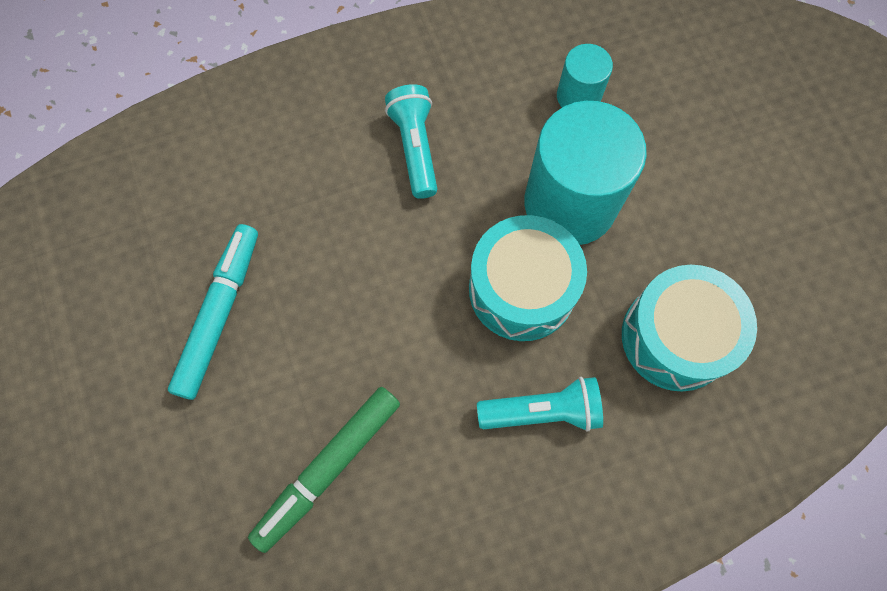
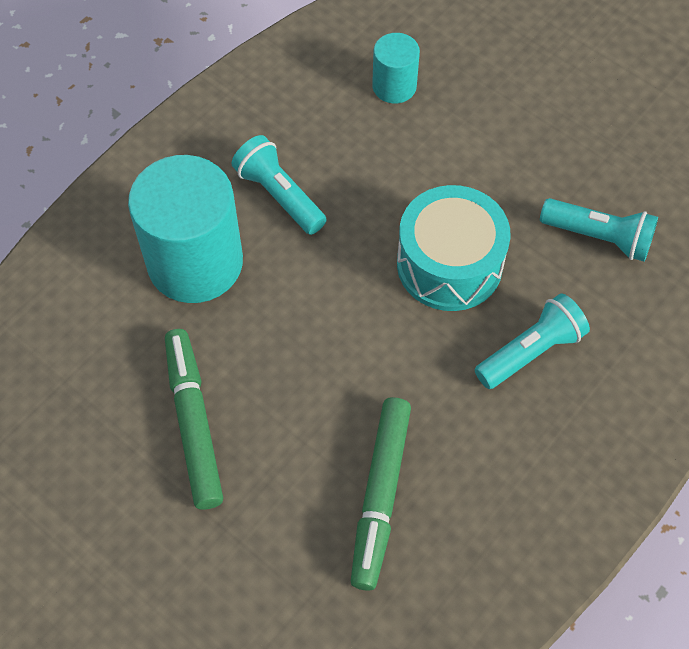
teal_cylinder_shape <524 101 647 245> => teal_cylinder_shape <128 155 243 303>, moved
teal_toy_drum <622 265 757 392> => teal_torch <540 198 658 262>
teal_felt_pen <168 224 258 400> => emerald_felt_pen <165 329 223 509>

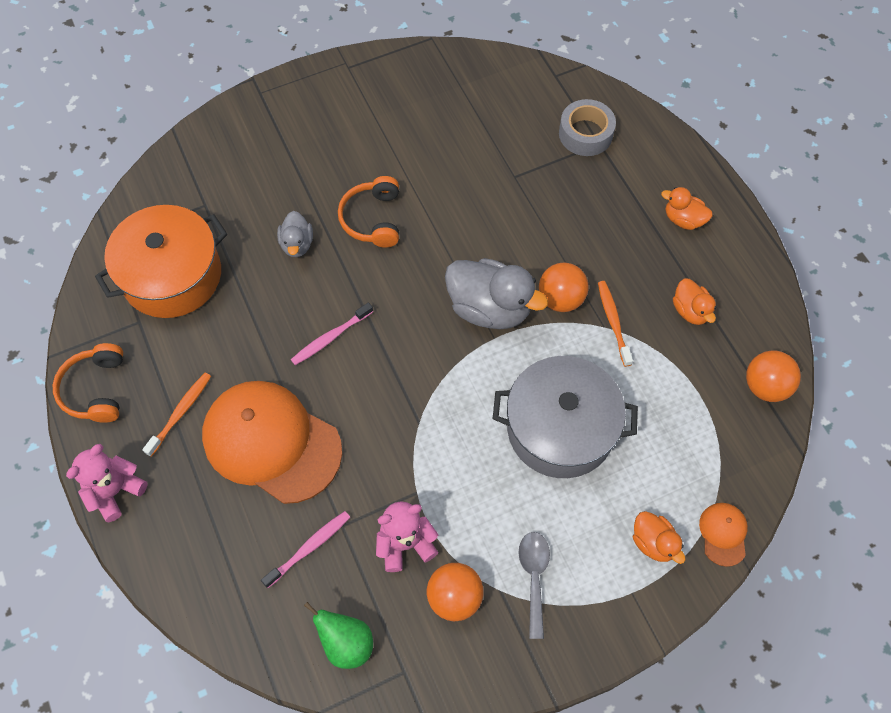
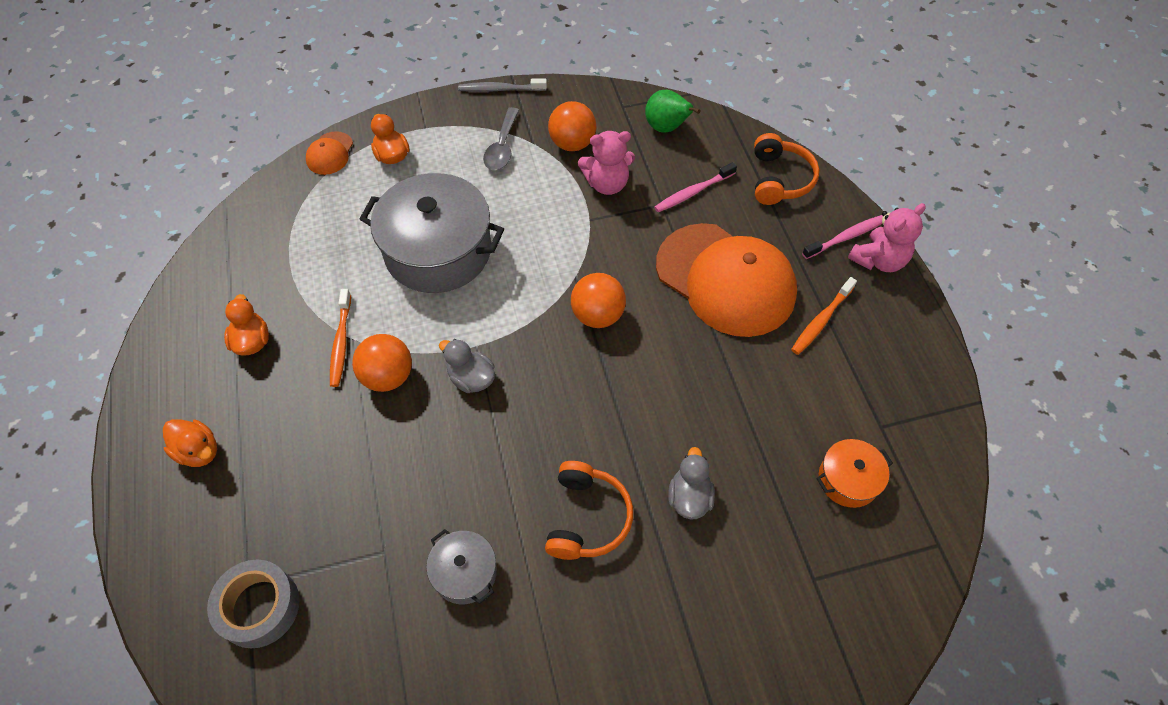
nothing => grey_stockpot <426 529 497 604>
nothing => grey_toothbrush <458 79 547 92>
bright_orange_headset <53 343 123 423> => bright_orange_headset <754 133 819 205>, moved
rosy_toothbrush <291 302 373 365> => rosy_toothbrush <802 215 883 259>, moved
bright_orange_ball <746 350 801 402> => bright_orange_ball <571 273 626 328>, moved
bright_orange_stockpot <95 205 227 318> => bright_orange_stockpot <816 439 893 508>, x0.48
grey_duck <445 258 548 329> => grey_duck <439 339 495 393>, x0.53

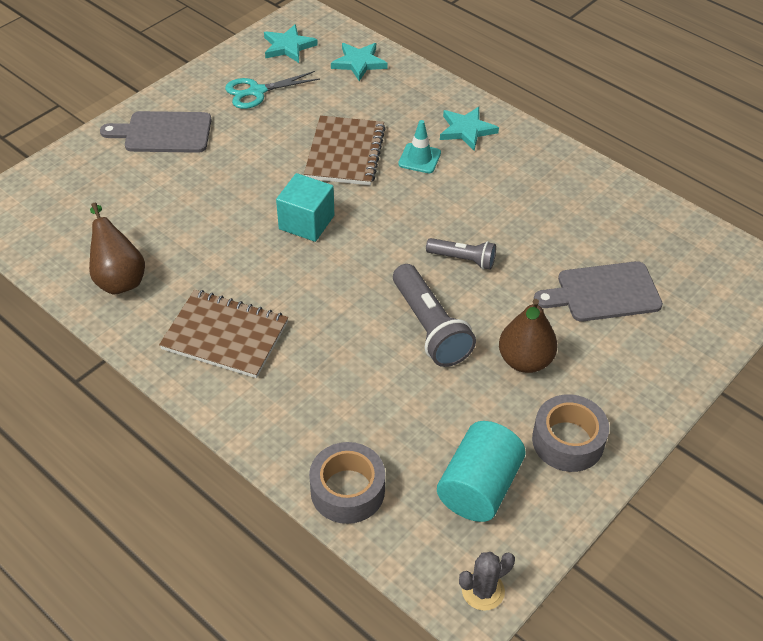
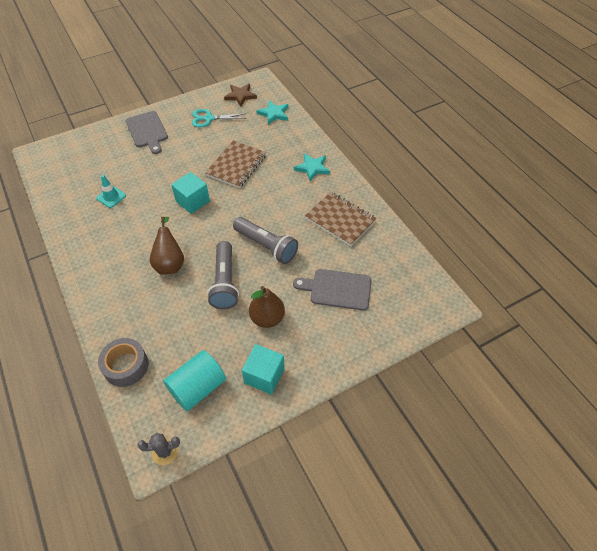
brown_toy_pear <89 203 145 295> => brown_toy_pear <150 217 184 275>, moved
brown_exercise_book <159 290 288 378> => brown_exercise_book <305 192 377 246>, moved
teal_traffic_cone <398 120 441 173> => teal_traffic_cone <96 175 126 208>, moved
grey_sticky_tape <532 394 609 472> => teal_solid_cube <242 344 285 394>
teal_star <264 24 318 63> => brown_star <224 84 257 106>
grey_bread_board <100 111 211 153> => grey_bread_board <125 111 168 154>, 135 degrees counterclockwise
grey_torch <426 238 496 270> => grey_torch <233 217 298 264>, x1.68

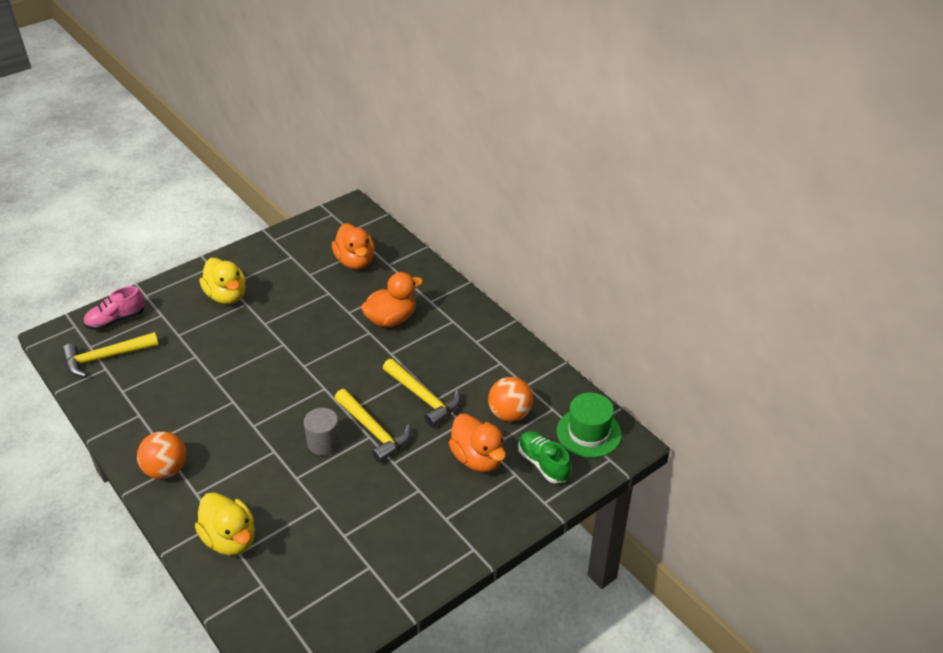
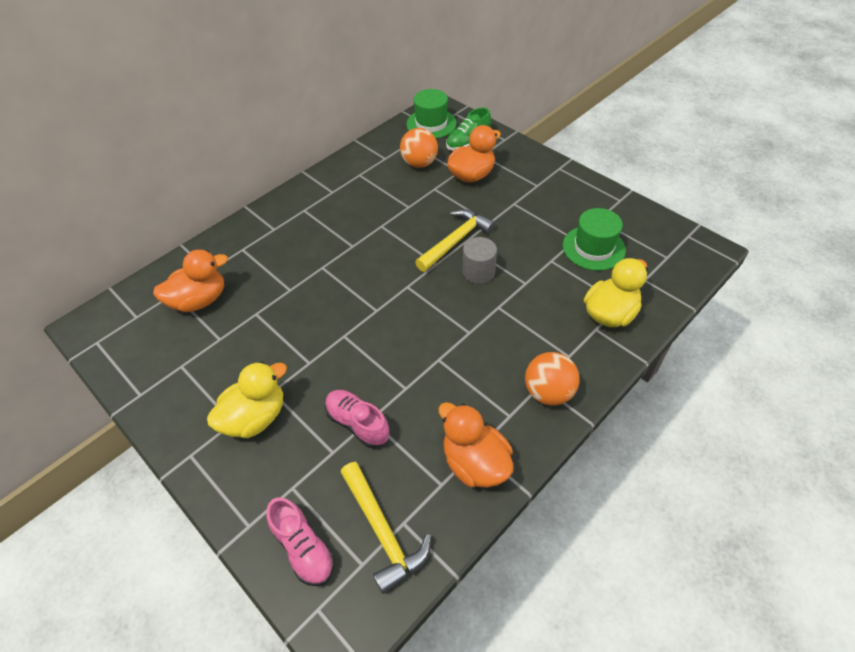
bright_yellow_carpenter's_hammer <383 359 460 427> => nothing
nothing => rosy_sneaker <325 390 390 448>
nothing => emerald_tall_hat <563 208 626 271>
bright_orange_duck <361 272 423 328> => bright_orange_duck <438 402 514 488>, moved

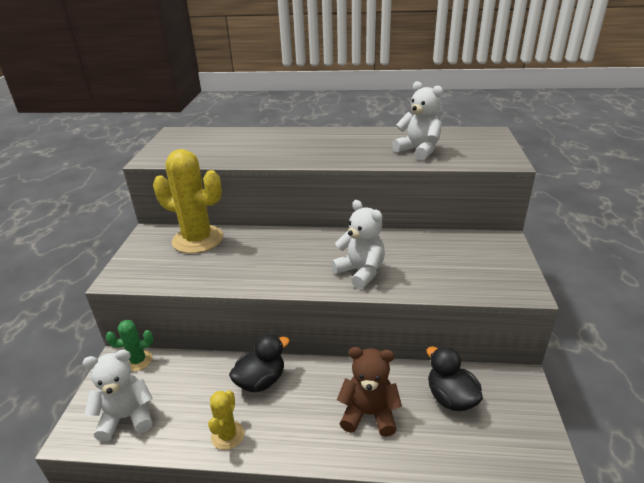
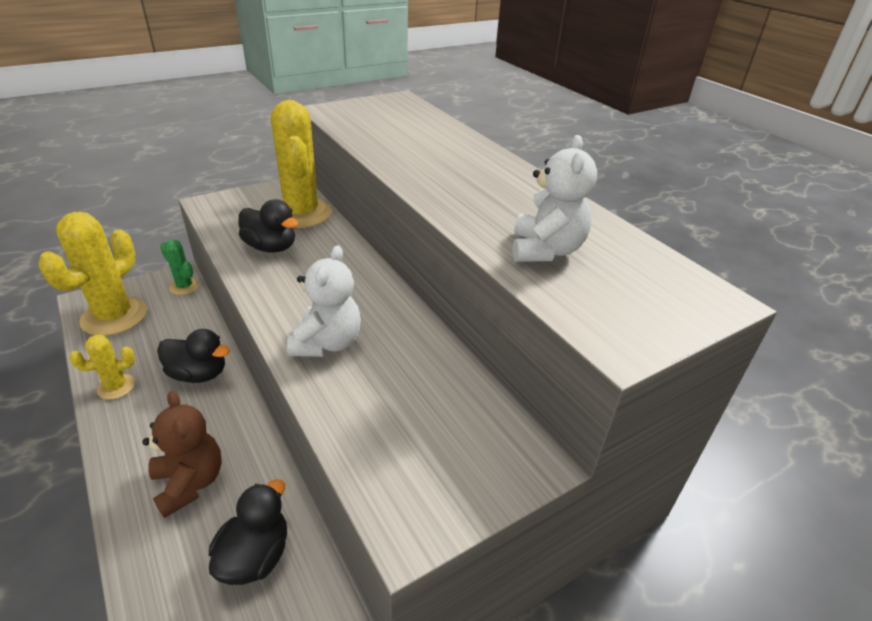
nothing => ebony_duck <238 199 298 253>
white_teddy_bear <82 350 153 441> => bright_yellow_cactus <38 212 147 336>

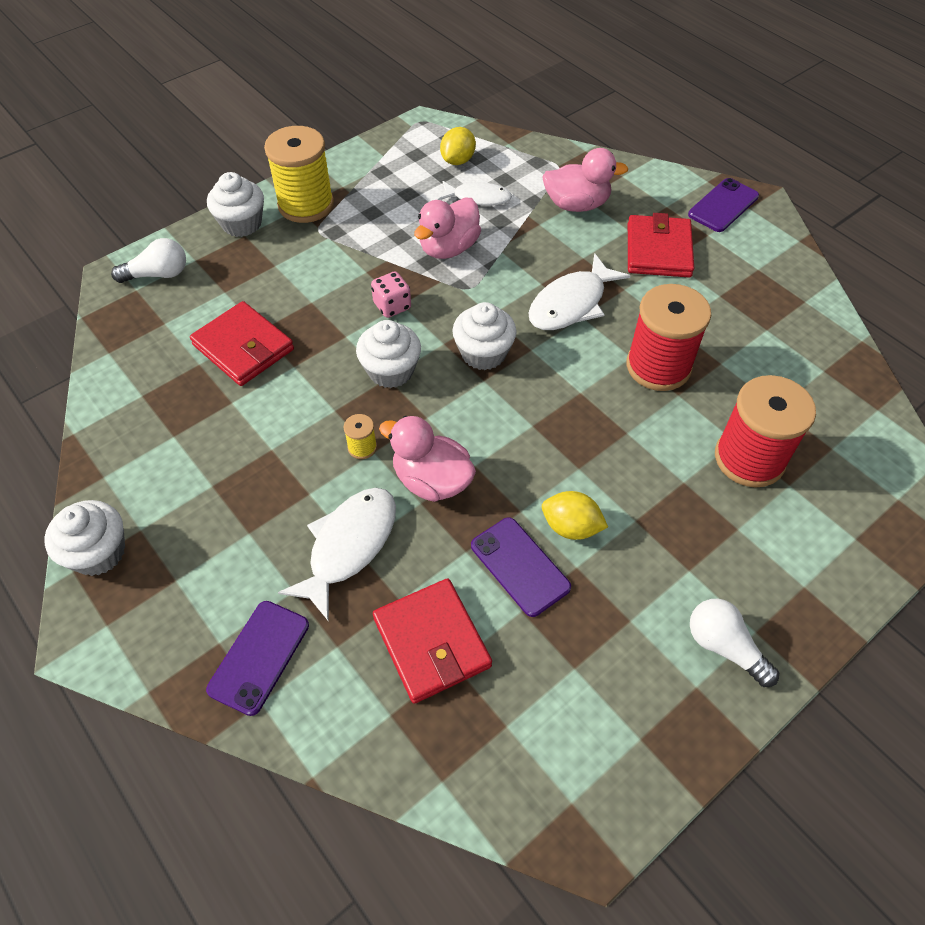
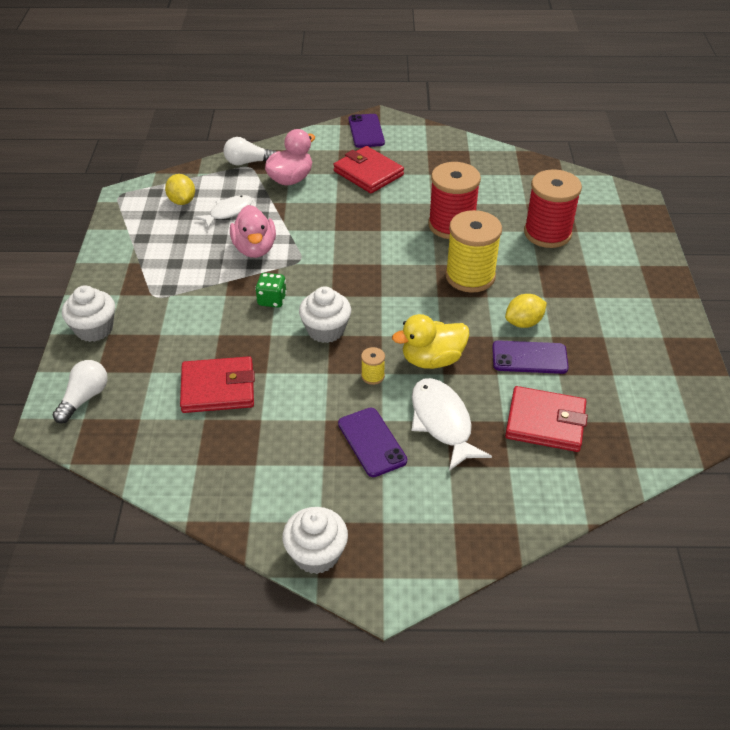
white_muffin <452 302 517 370> => nothing
white_fish <528 253 630 330> => nothing
royal_purple_mobile_phone <206 601 309 716> => royal_purple_mobile_phone <338 407 407 477>, moved
bright_yellow_spool <264 126 334 223> => bright_yellow_spool <445 210 502 293>, moved
white_bulb <690 599 779 687> => white_bulb <224 137 277 166>, moved
rosy_dice <371 271 411 318> => emerald_dice <255 273 287 308>
rosy_duck <379 416 476 502> => bright_yellow_duck <392 314 470 369>

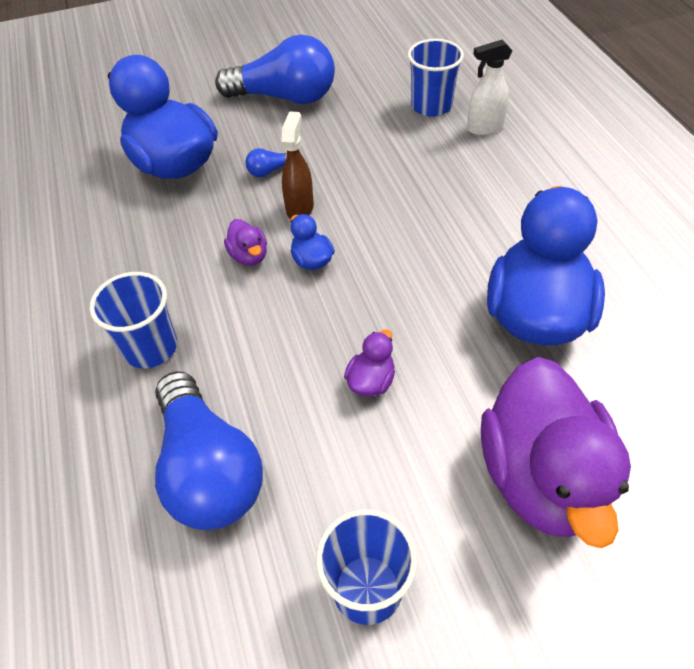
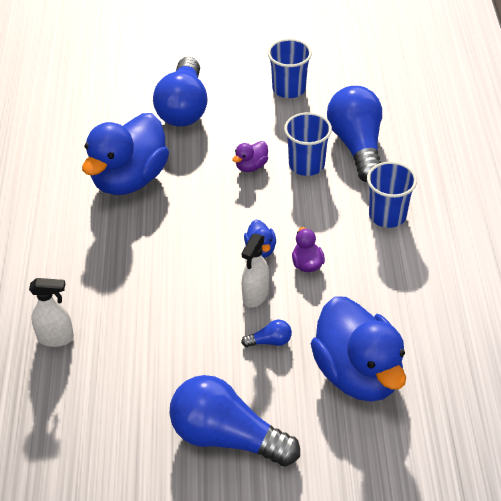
royal_blue_tumbler <408 39 464 117> => royal_blue_tumbler <284 112 332 176>, moved
royal_purple_duck <481 357 631 548> => royal_blue_bulb <153 57 208 127>
brown_spray_bottle <281 111 314 220> => white_spray_bottle <242 234 269 308>

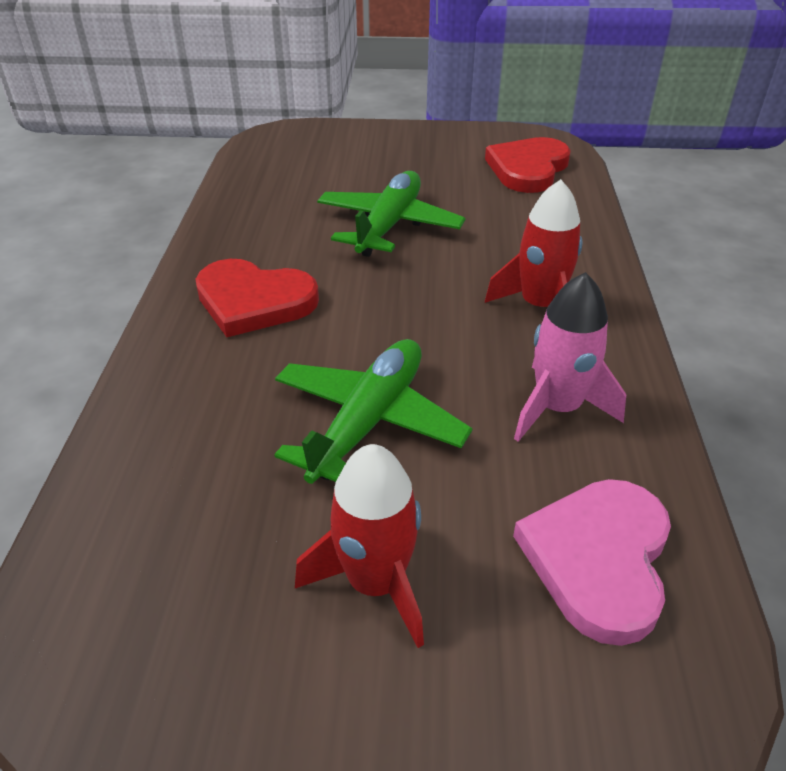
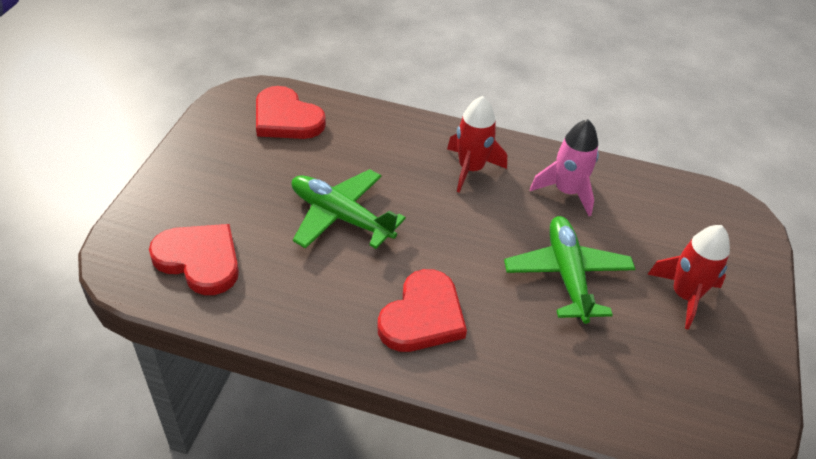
rosy_heart <513 479 671 646> => nothing
nothing => red_heart <149 224 239 295>
emerald_plane <275 339 473 484> => emerald_plane <504 216 635 324>, 45 degrees clockwise

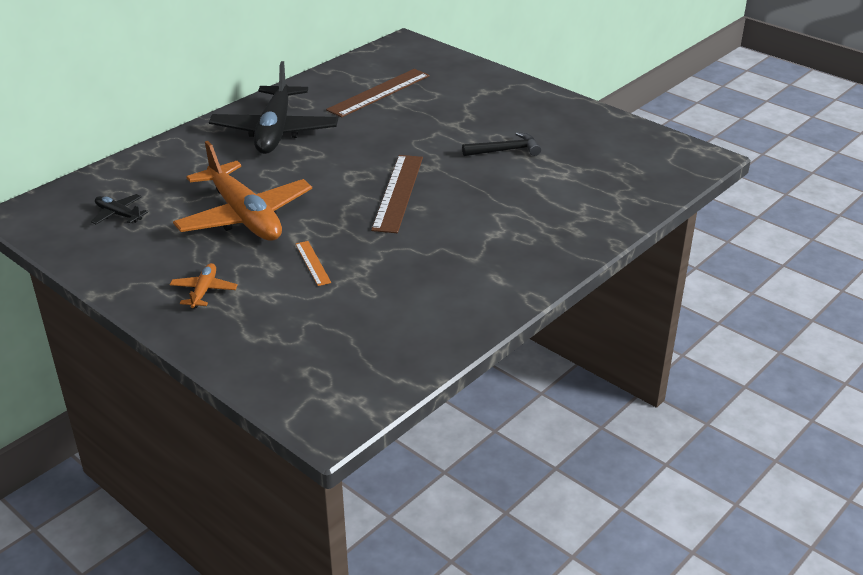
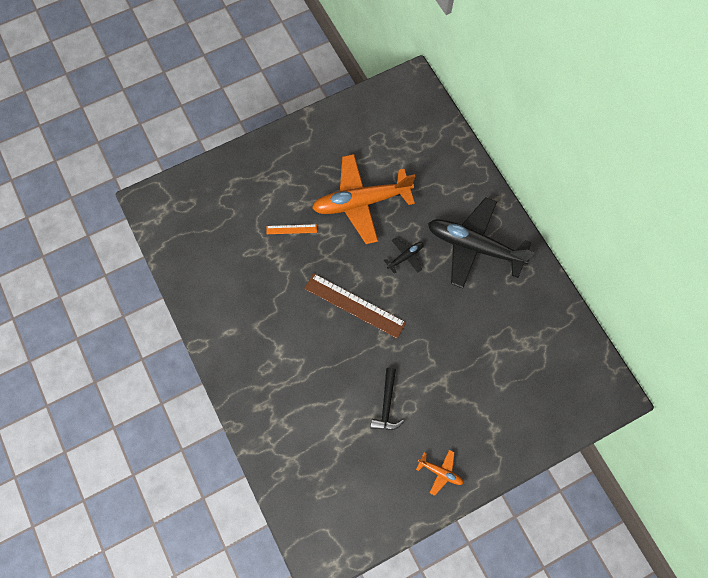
brown_ruler <326 69 430 118> => nothing
ebony_plane <91 194 148 225> => ebony_plane <384 238 424 274>, moved
bright_orange_plane <170 263 238 308> => bright_orange_plane <416 450 464 496>, moved

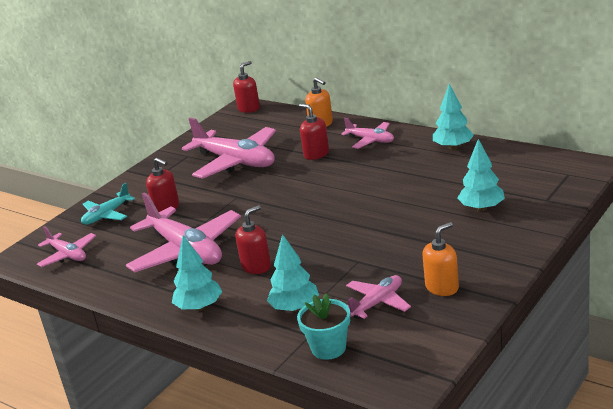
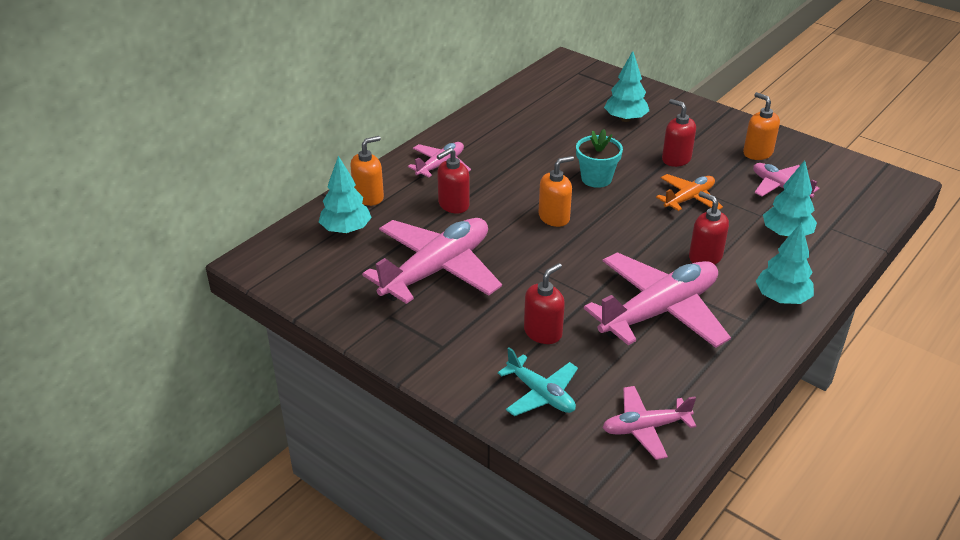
nothing => bright_orange_pump_bottle <538 156 574 227>
nothing => bright_orange_plane <656 174 723 211>
red_pump_bottle <233 61 260 113> => red_pump_bottle <662 99 696 167>, moved
teal_flower_pot <297 293 350 360> => teal_flower_pot <576 129 623 188>, moved
teal_tree <433 84 474 150> => teal_tree <319 156 372 234>, moved
rosy_plane <37 226 96 267> => rosy_plane <602 386 696 460>, 150 degrees counterclockwise

